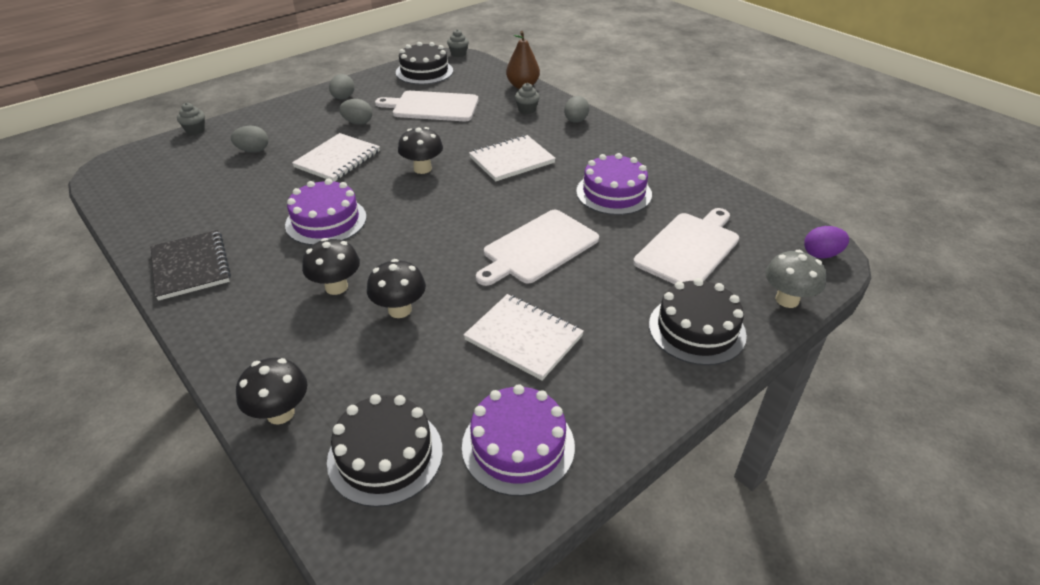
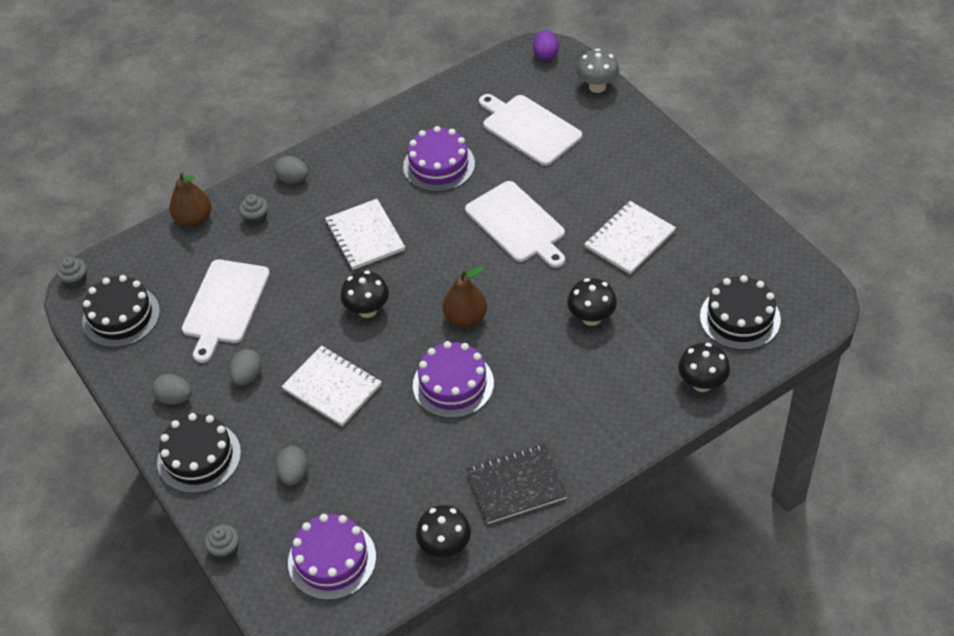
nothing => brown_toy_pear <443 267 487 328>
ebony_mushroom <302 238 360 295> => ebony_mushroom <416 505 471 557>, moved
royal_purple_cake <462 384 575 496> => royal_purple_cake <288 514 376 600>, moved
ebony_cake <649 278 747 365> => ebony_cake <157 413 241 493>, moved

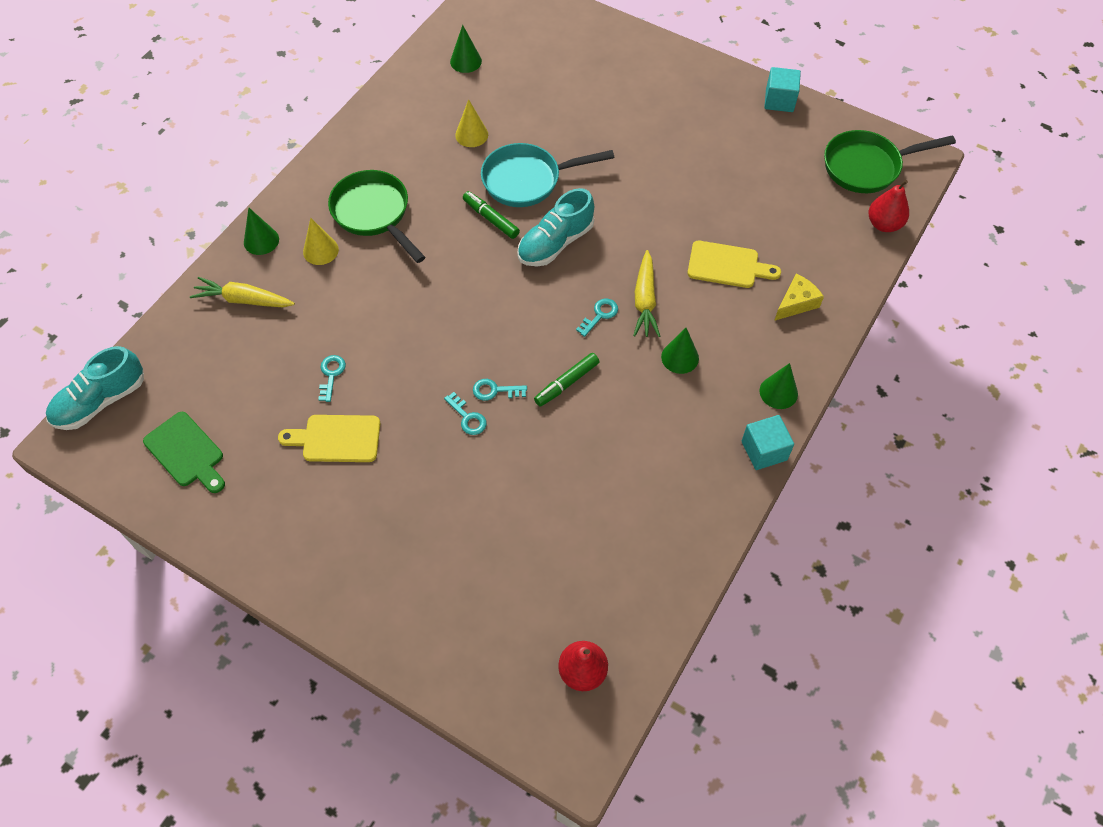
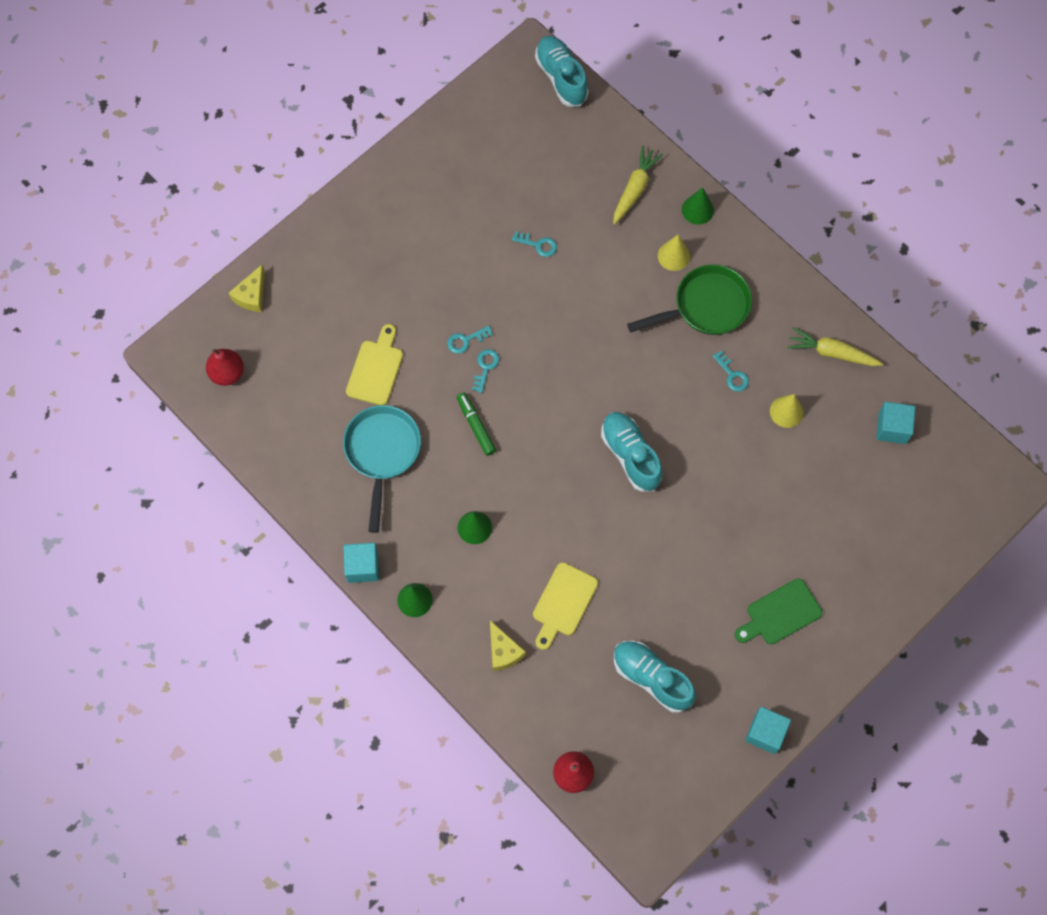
emerald_felt_pen <463 191 520 239> => nothing
emerald_frying_pan <824 130 956 193> => nothing
nothing => bright_yellow_cheese_wedge <229 265 265 312>
nothing => teal_sneaker <614 641 696 713>
emerald_bread_board <143 412 225 493> => emerald_bread_board <735 578 822 644>, moved
bright_yellow_bread_board <278 415 380 462> => bright_yellow_bread_board <346 324 403 405>, moved
teal_frying_pan <481 143 614 207> => teal_frying_pan <343 405 421 533>, moved
teal_key <576 298 618 337> => teal_key <713 351 749 392>, moved
bright_yellow_root_vegetable <633 250 660 337> => bright_yellow_root_vegetable <787 327 883 366>, moved
emerald_cone_shape <450 25 482 73> => teal_solid_cube <876 402 915 444>

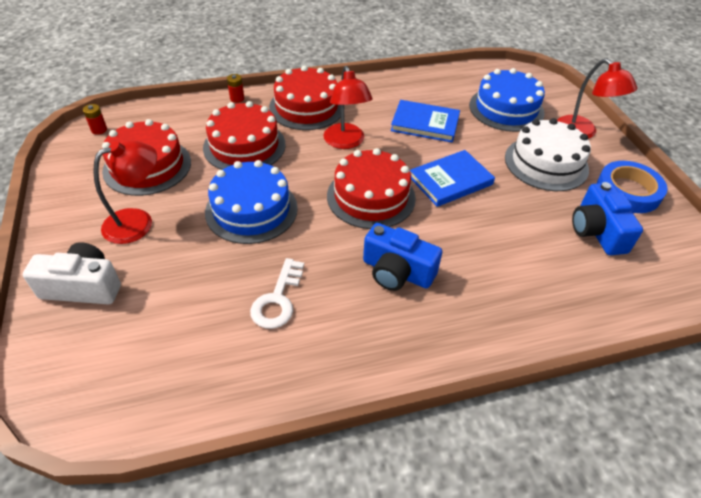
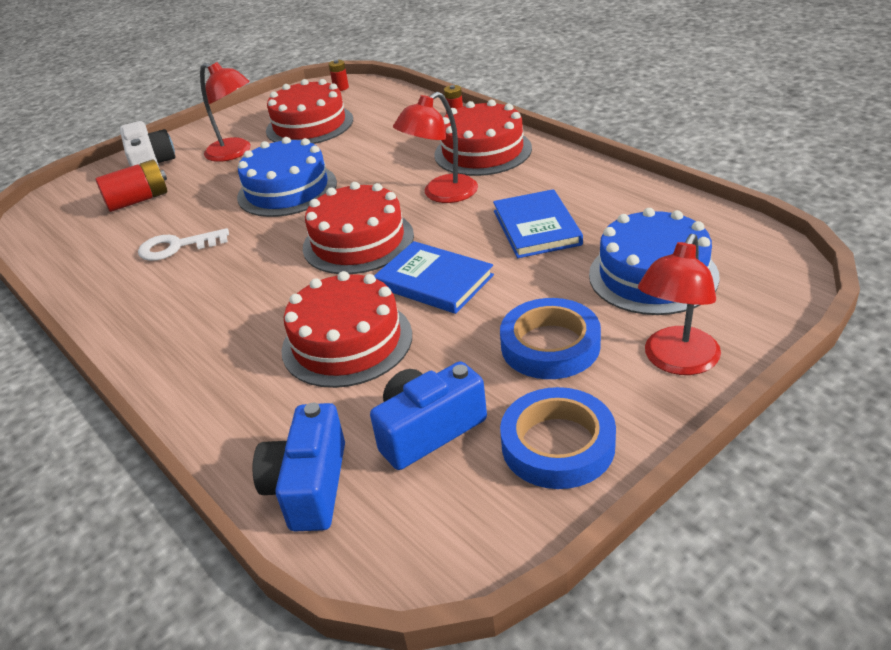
nothing => red_power_cell <95 159 167 212>
red_cake <203 101 286 170> => red_cake <281 271 412 388>, moved
royal_blue_compact_camera <363 223 442 291> => royal_blue_compact_camera <252 403 345 531>, moved
white_cake <505 118 591 191> => royal_blue_sticky_tape <500 298 601 379>

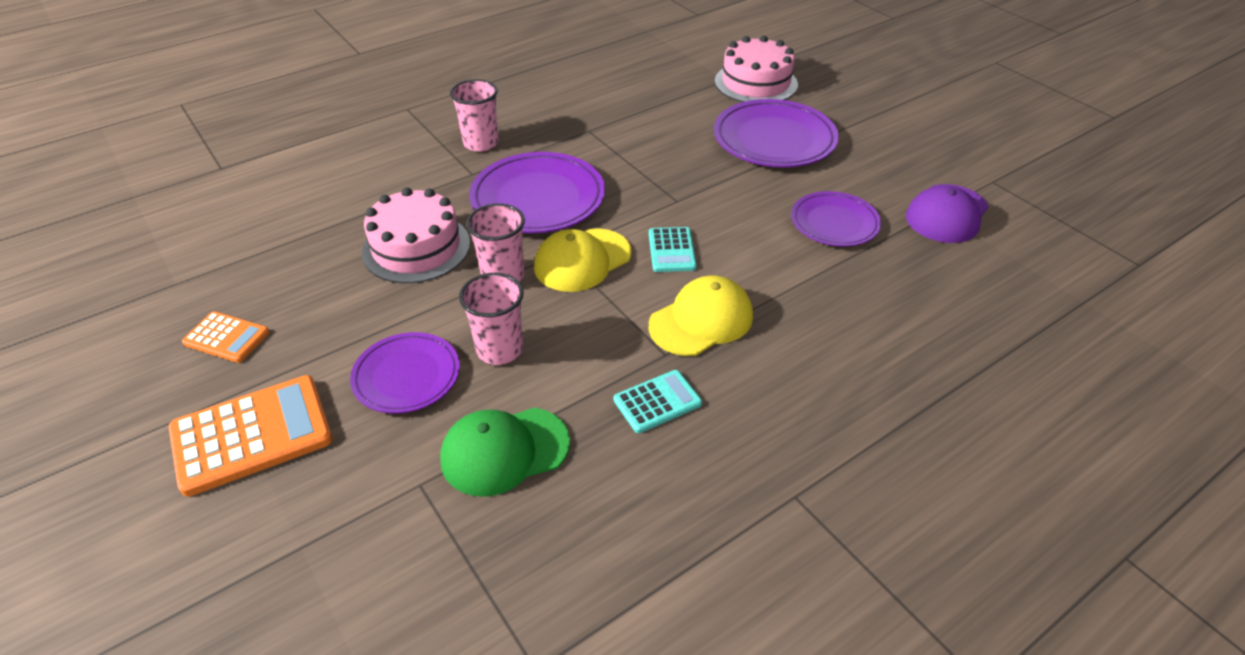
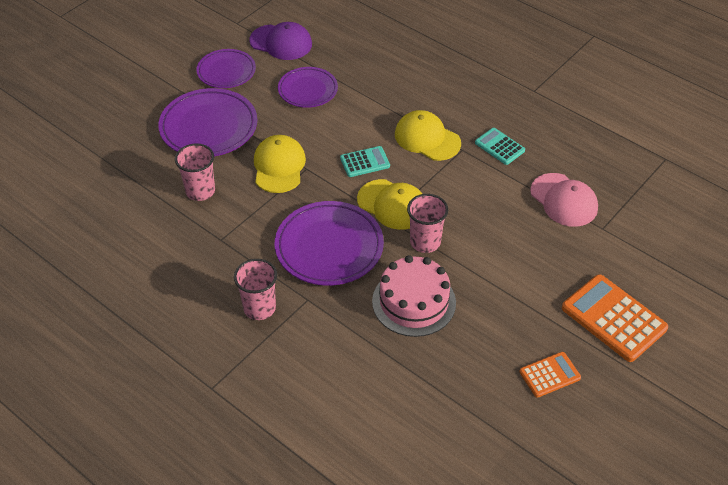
rosy_cake <715 36 798 102> => nothing
nothing => bright_yellow_cap <254 135 306 193>
royal_purple_dinner_plate <350 332 460 414> => royal_purple_dinner_plate <196 49 256 88>, moved
rosy_tumbler <459 273 524 365> => rosy_tumbler <175 143 215 201>, moved
emerald_cap <440 408 570 497> => rosy_cap <530 173 598 227>
bright_orange_adding_machine <182 311 269 363> => bright_orange_adding_machine <519 352 581 398>, 60 degrees clockwise

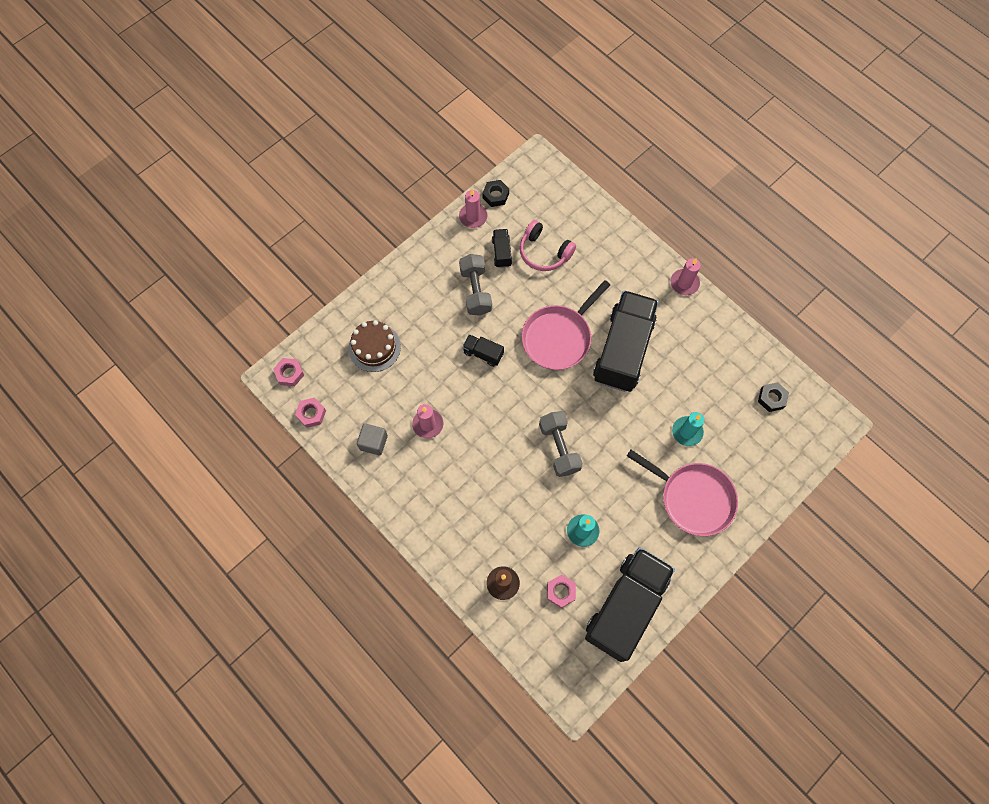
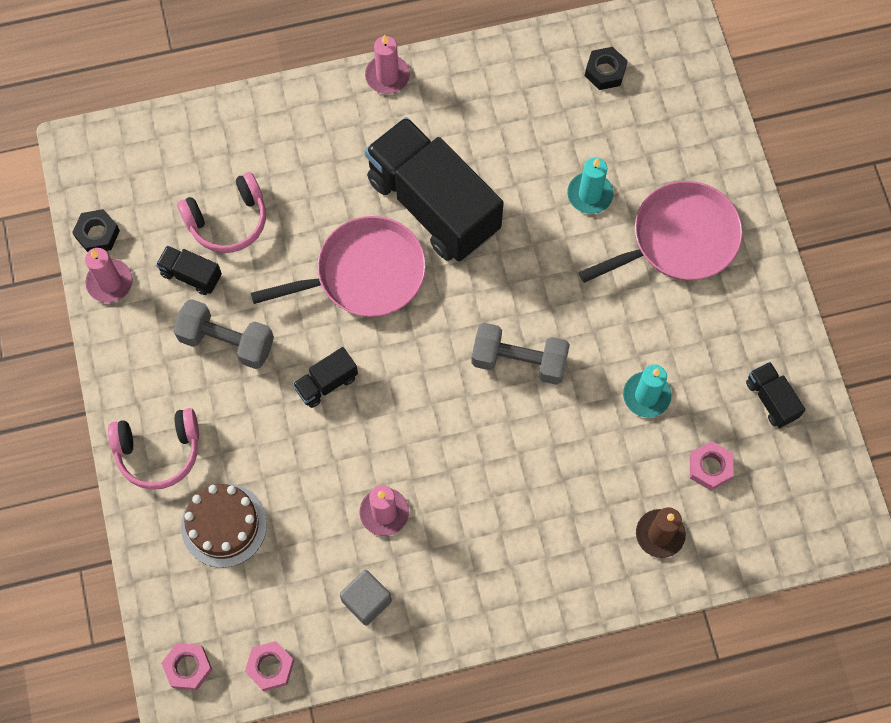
nothing => rosy_headset <108 408 199 490>
rosy_frying_pan <521 280 610 370> => rosy_frying_pan <251 216 426 317>, 90 degrees counterclockwise
ebony_lorry <585 547 675 662> => ebony_lorry <746 362 805 428>, x0.42

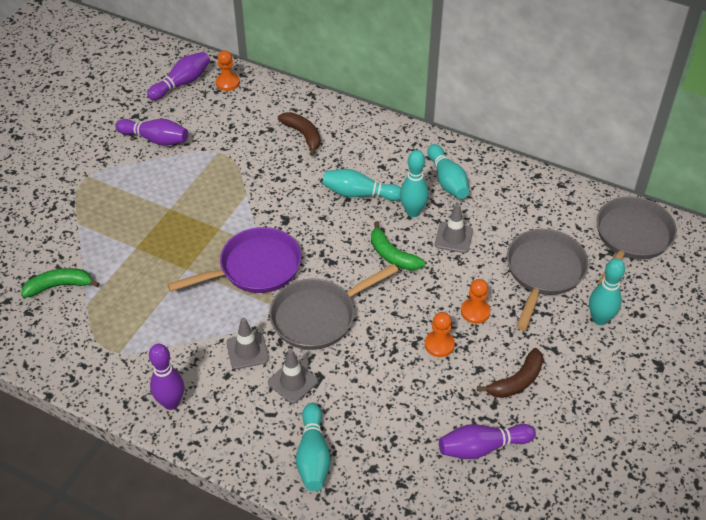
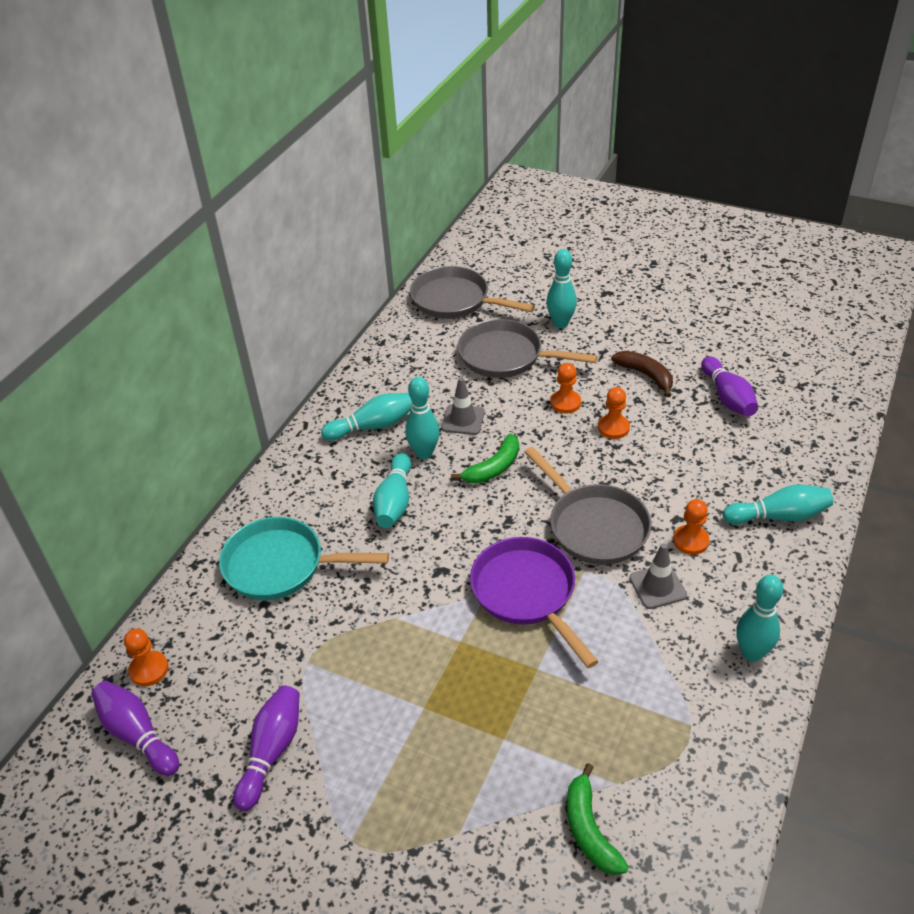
grey_traffic_cone <268 349 318 404> => bright_orange_pawn <673 499 710 555>
brown_toy_banana <278 112 321 156> => teal_frying_pan <219 517 389 600>
royal_purple_tenpin <149 344 184 410> => teal_tenpin <736 575 783 662>

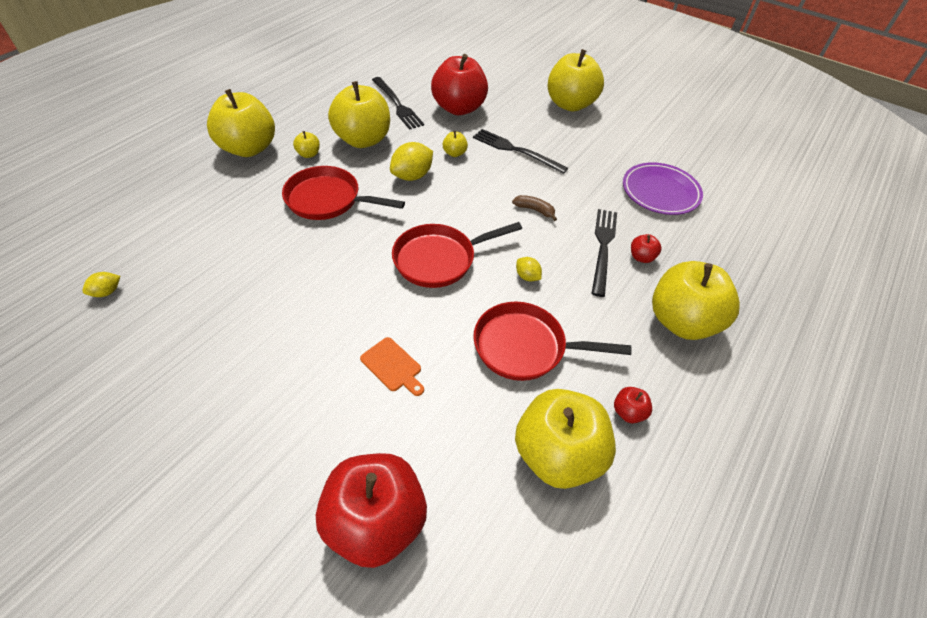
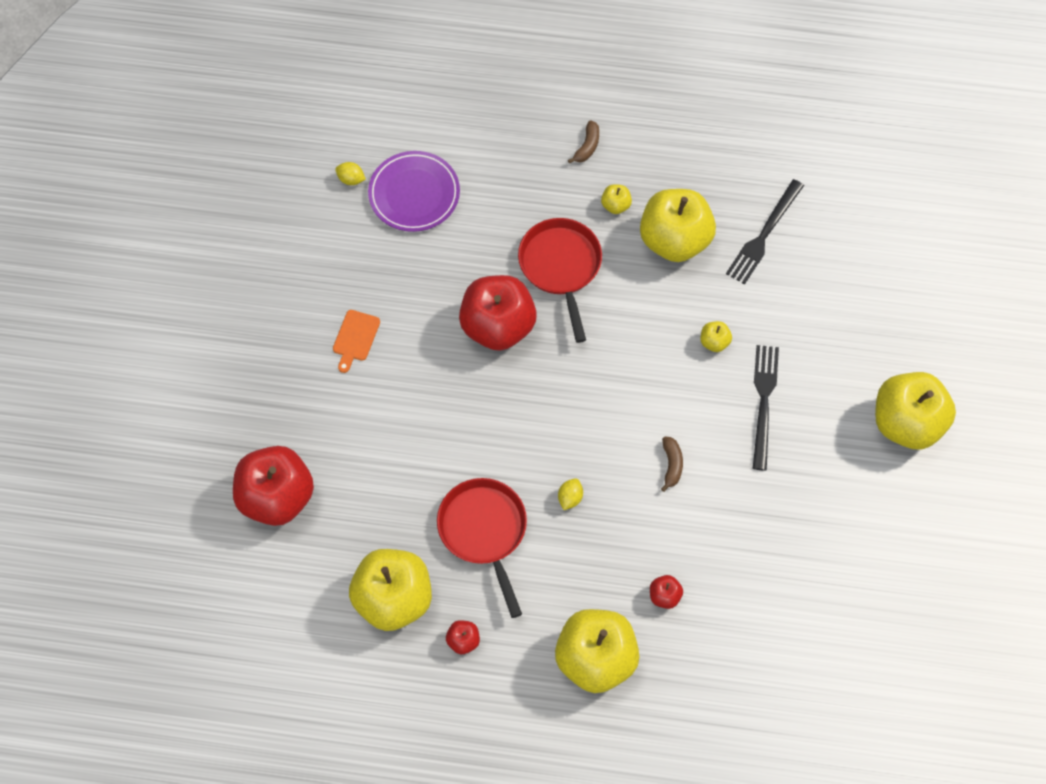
bright_yellow_citrus_fruit <390 142 433 181> => nothing
red_frying_pan <392 222 522 288> => nothing
ebony_fork <591 209 617 297> => nothing
bright_orange_bread_board <360 337 424 396> => bright_orange_bread_board <333 310 380 373>, moved
red_toy_apple <431 54 488 115> => red_toy_apple <459 275 537 351>, moved
royal_purple_dinner_plate <623 162 703 215> => royal_purple_dinner_plate <368 151 460 232>, moved
bright_yellow_toy_apple <207 89 275 157> => brown_toy_banana <568 120 599 163>

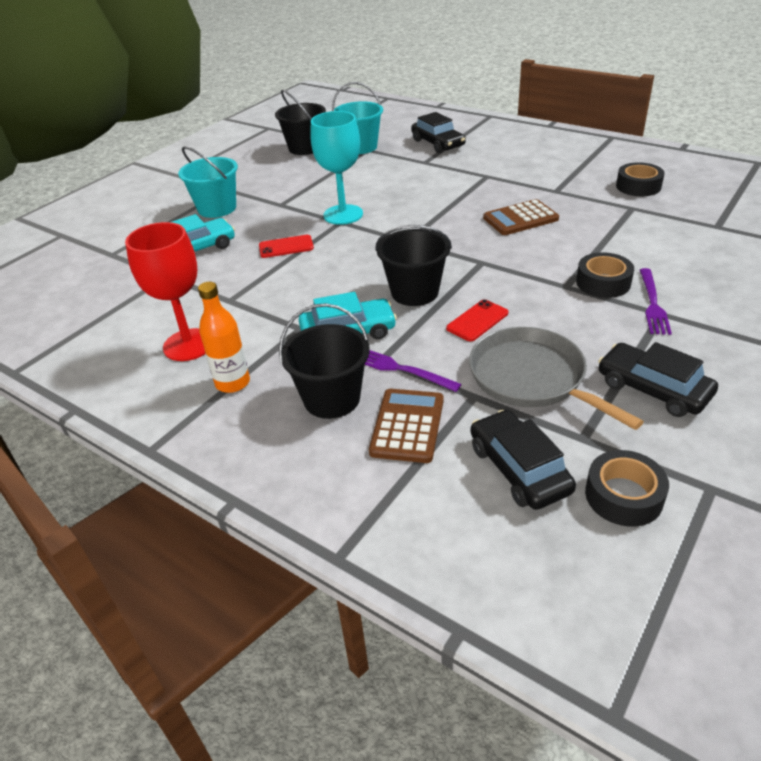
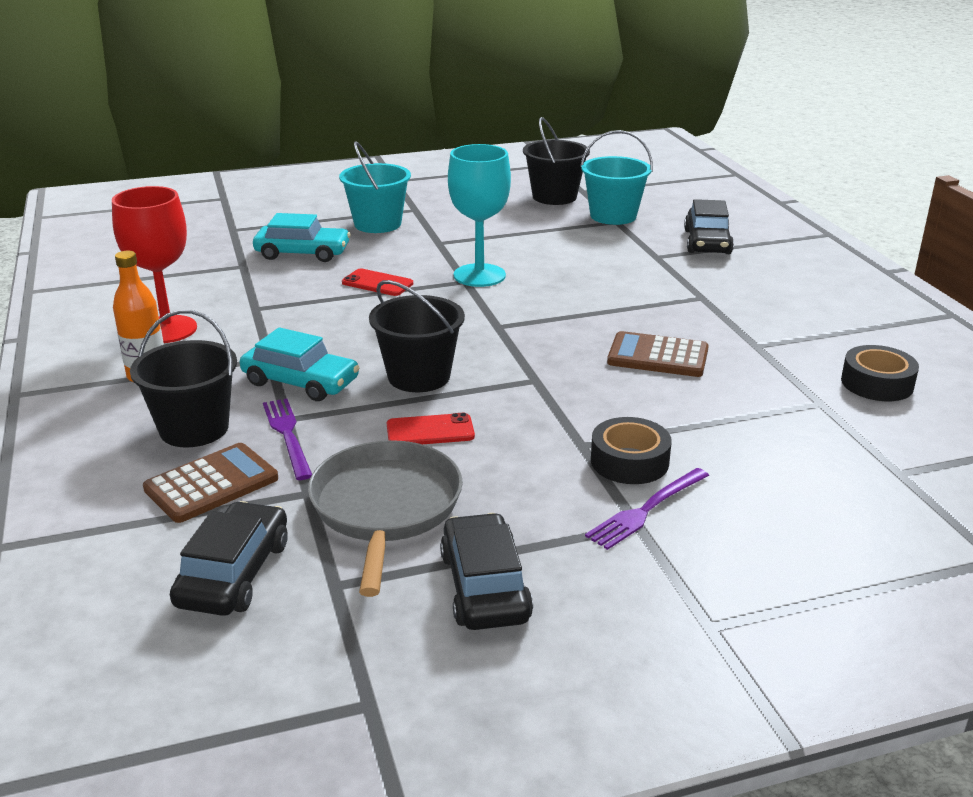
ebony_sticky_tape <585 450 669 527> => nothing

